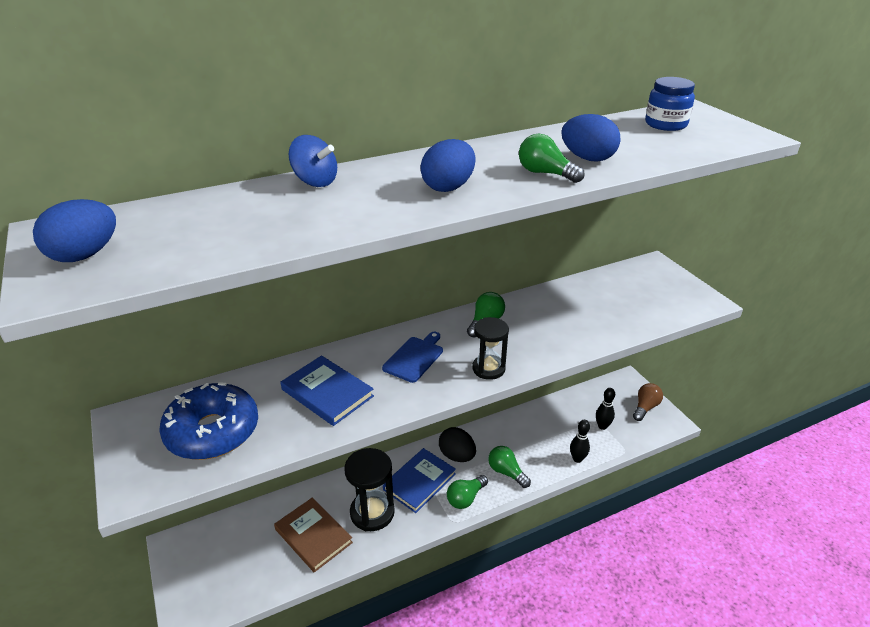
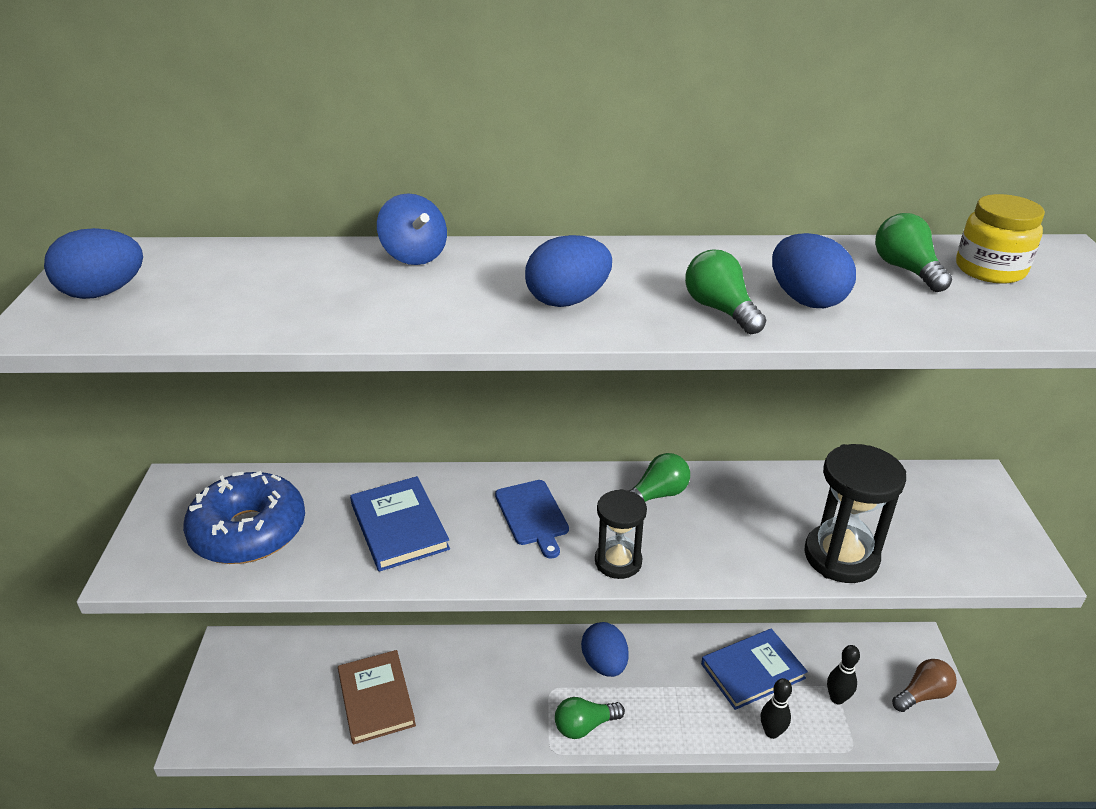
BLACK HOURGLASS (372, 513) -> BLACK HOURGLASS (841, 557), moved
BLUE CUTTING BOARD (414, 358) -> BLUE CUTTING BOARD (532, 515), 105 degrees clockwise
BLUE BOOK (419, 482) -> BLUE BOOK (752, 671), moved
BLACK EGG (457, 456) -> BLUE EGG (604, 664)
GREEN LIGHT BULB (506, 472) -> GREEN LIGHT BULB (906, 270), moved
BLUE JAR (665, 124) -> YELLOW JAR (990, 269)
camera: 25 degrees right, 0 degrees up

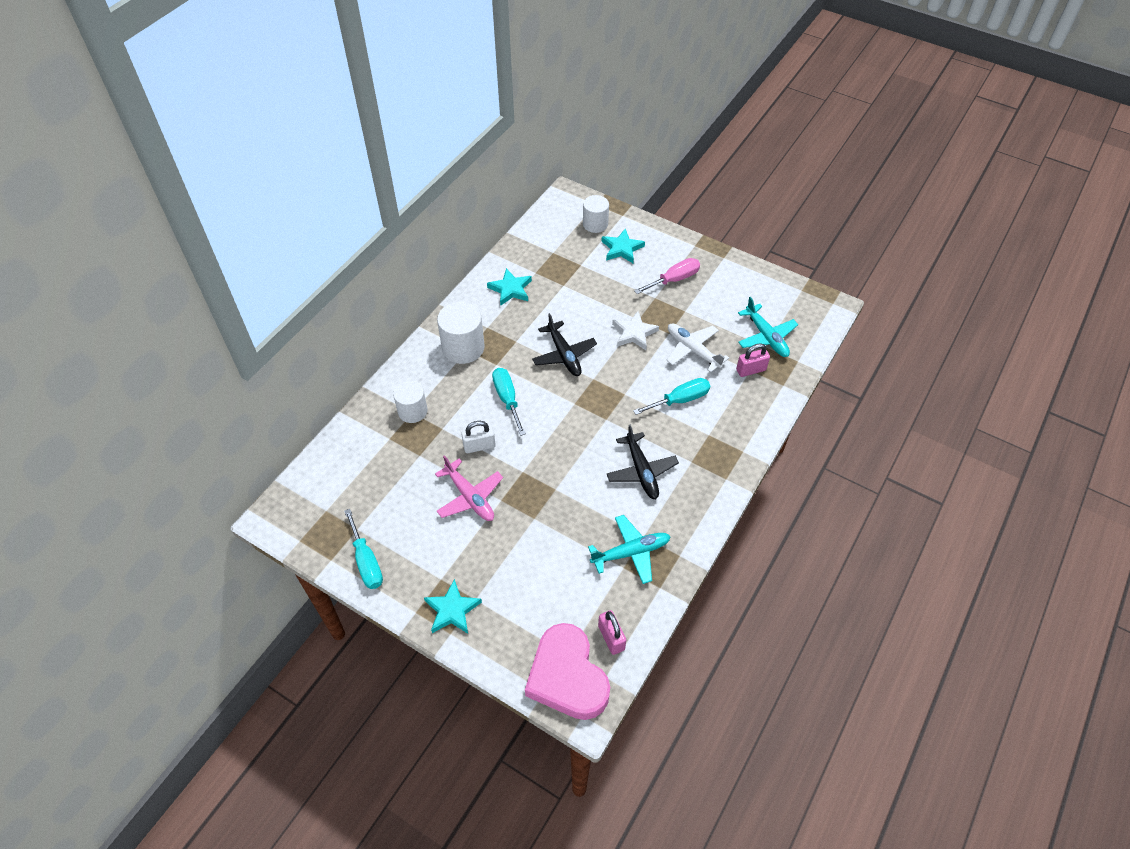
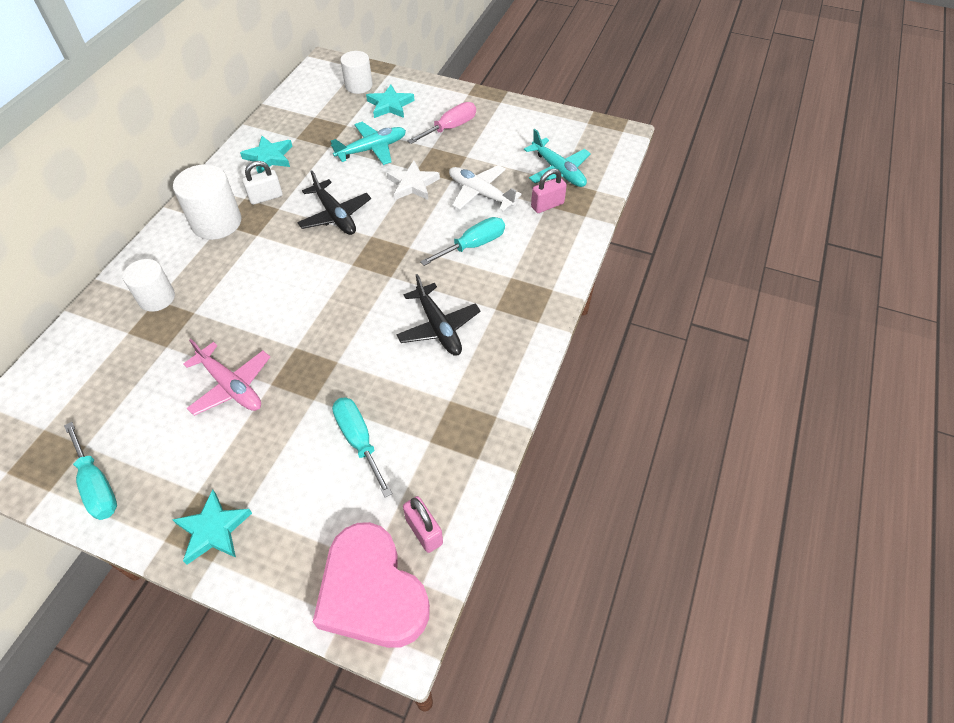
WHITE PADLOCK (479, 446) -> WHITE PADLOCK (266, 197), moved
TURQUOISE SCREWDRIVER (507, 399) -> TURQUOISE SCREWDRIVER (359, 440), moved
TURQUOISE PLANE (631, 552) -> TURQUOISE PLANE (372, 149), moved
camera: 10 degrees left, 0 degrees up

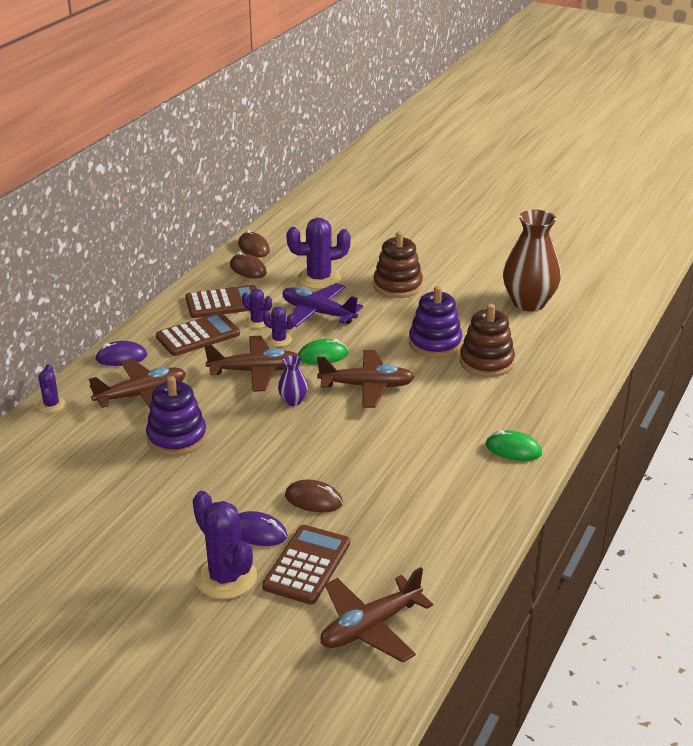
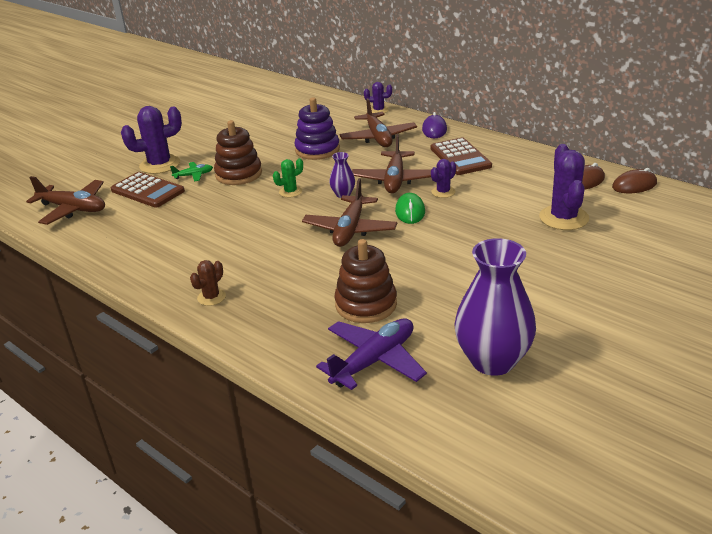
BROWN CALCULATOR (223, 303) -> none
PURPLE MOUSE (257, 532) -> GREEN PLANE (193, 175)
PURPLE CACTUS (258, 322) -> none
PURPLE PLANE (318, 313) -> PURPLE PLANE (374, 361), moved
BROWN MOUSE (313, 499) -> none
BROWN PLANE (370, 627) -> BROWN PLANE (73, 209), 135 degrees clockwise
BROWN STACKING TOY (397, 286) -> BROWN STACKING TOY (239, 174), moved
PURPLE STACKING TOY (435, 343) -> none
GREEN MOUSE (513, 449) -> BROWN CACTUS (211, 297)
BROWN VASE (529, 303) -> PURPLE VASE (492, 361)
none -> GREEN CACTUS (290, 192)
camera: 105 degrees right, 0 degrees up

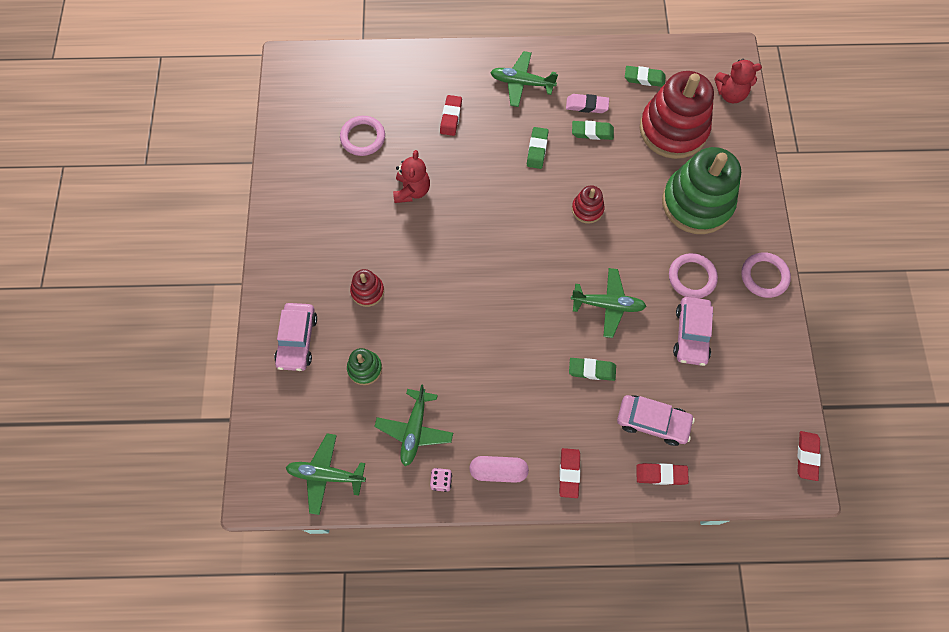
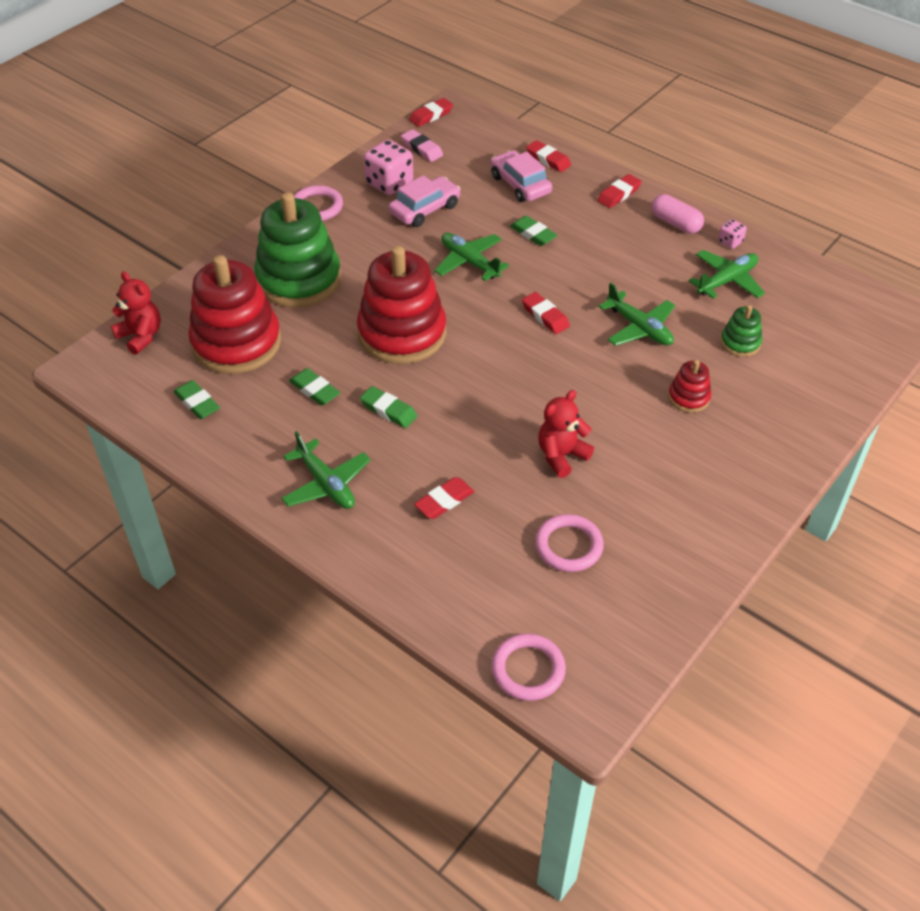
PINK CAR (297, 340) -> none
GREEN PLANE (326, 475) -> GREEN PLANE (639, 328), moved
GREEN ERASER (537, 149) -> GREEN ERASER (388, 410), 75 degrees clockwise
PINK ERASER (587, 105) -> PINK ERASER (422, 149), moved
RED STACKING TOY (587, 209) -> RED STACKING TOY (402, 333), x2.22
PINK RING (692, 277) -> PINK RING (528, 670), moved
none -> PINK DICE (389, 183)
none -> RED ERASER (545, 316)
camera: 140 degrees left, 20 degrees down

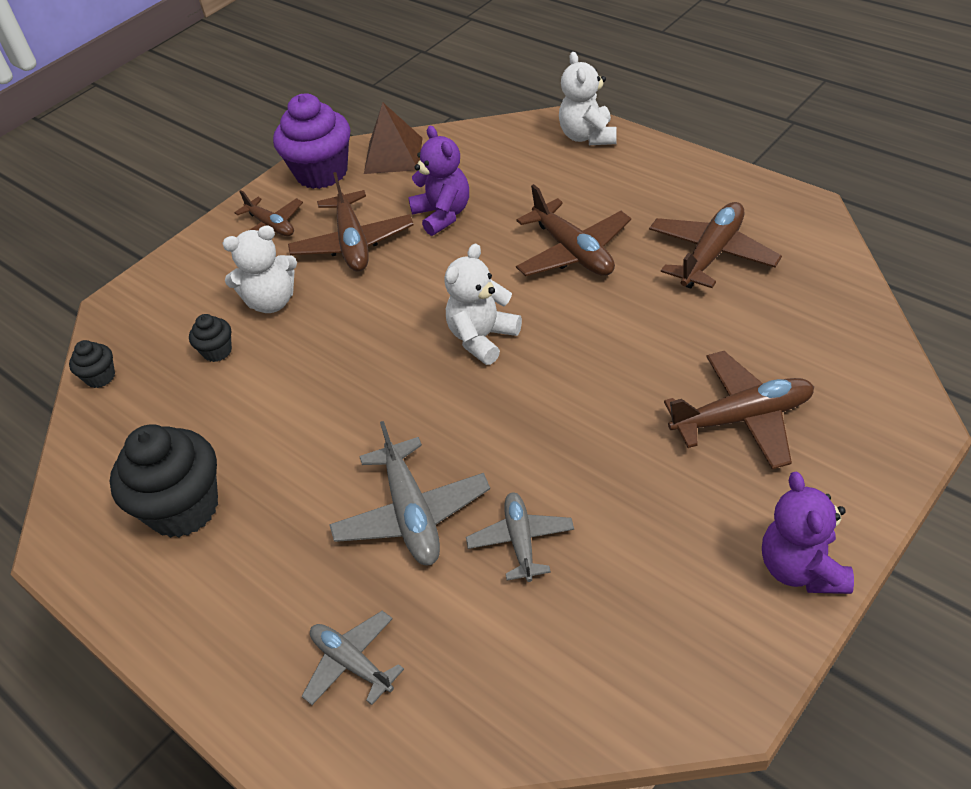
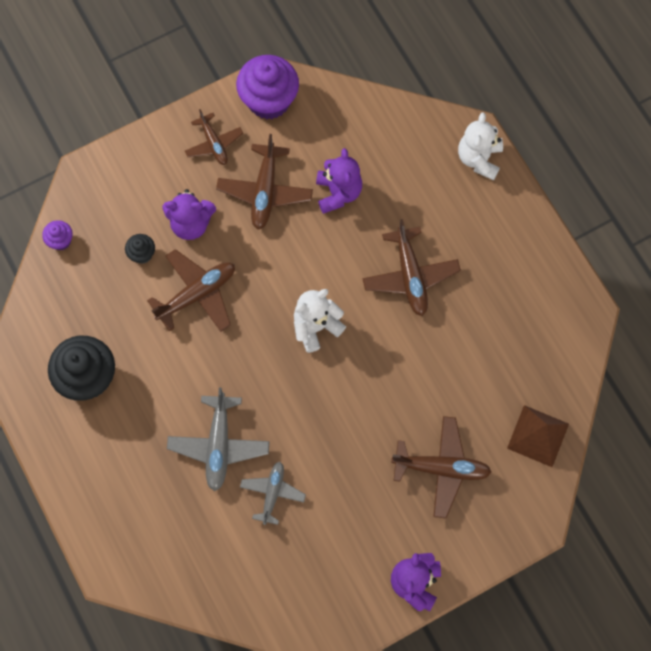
BLACK CUPCAKE (100, 377) -> PURPLE CUPCAKE (60, 240)
WHITE TEDDY BEAR (271, 302) -> PURPLE TEDDY BEAR (191, 223)
GREY PLANE (352, 663) -> none
BROWN PYRAMID (393, 155) -> BROWN PYRAMID (538, 435), moved
BROWN PLANE (712, 254) -> BROWN PLANE (197, 294), moved
camera: 15 degrees right, 25 degrees up

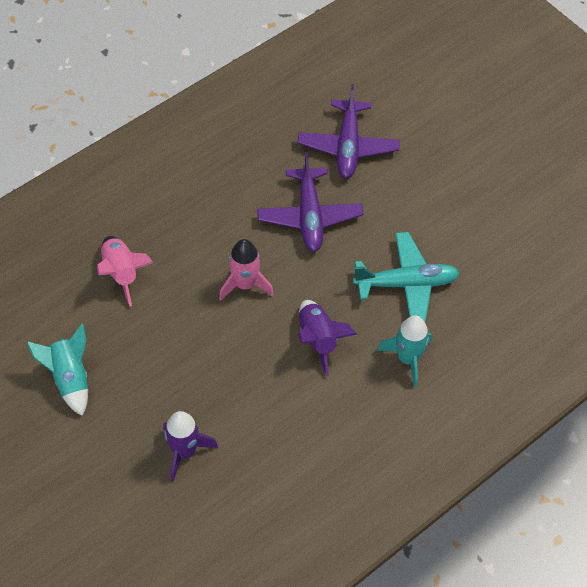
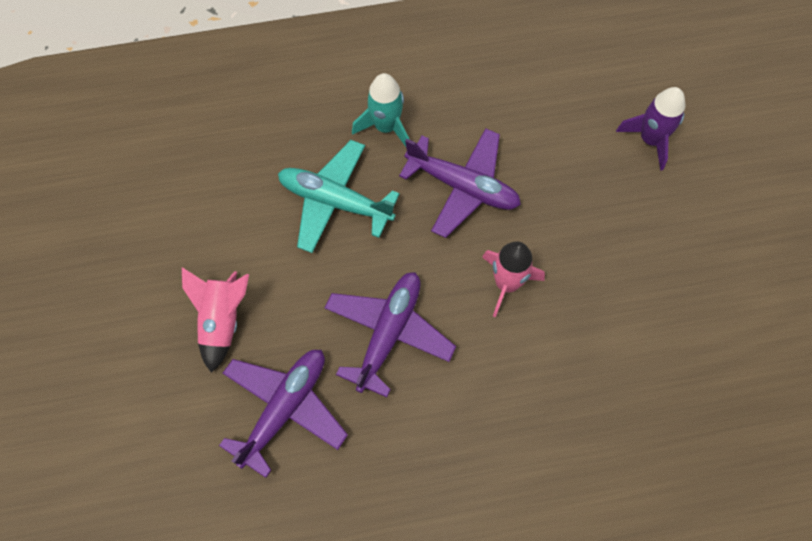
TURQUOISE ROCKET (70, 378) -> none
PINK ROCKET (121, 273) -> PINK ROCKET (222, 321), moved
PURPLE ROCKET (318, 339) -> PURPLE PLANE (463, 187)
camera: 150 degrees left, 10 degrees up

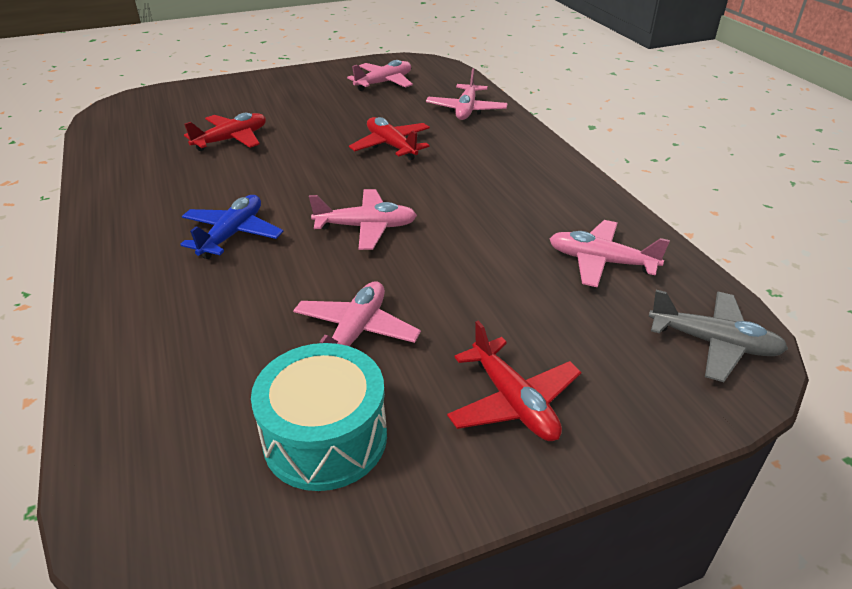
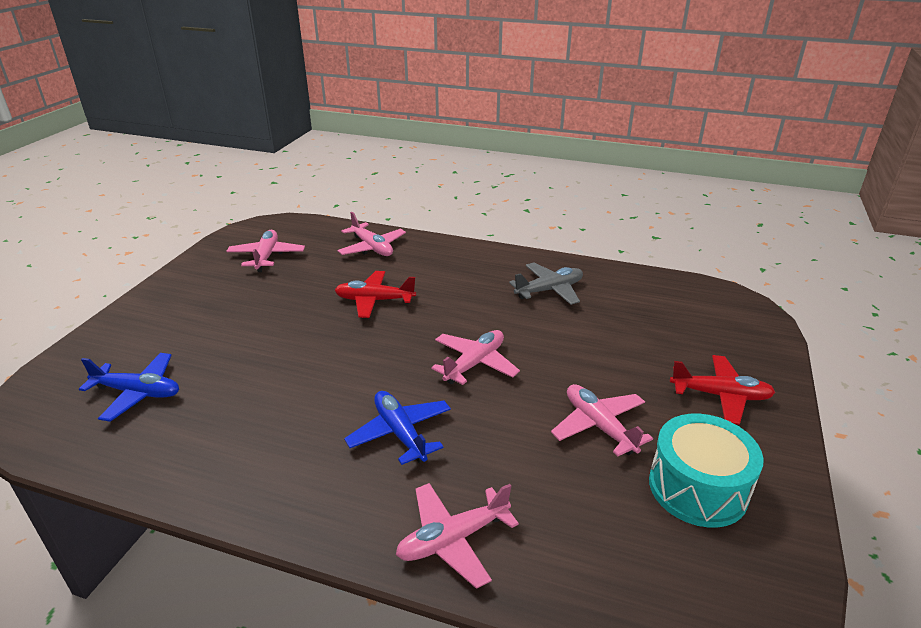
RED PLANE (231, 140) -> none
PINK PLANE (601, 262) -> PINK PLANE (453, 539), moved
GREY PLANE (713, 343) -> GREY PLANE (549, 290), moved
none -> BLUE PLANE (138, 393)
camera: 50 degrees left, 5 degrees down

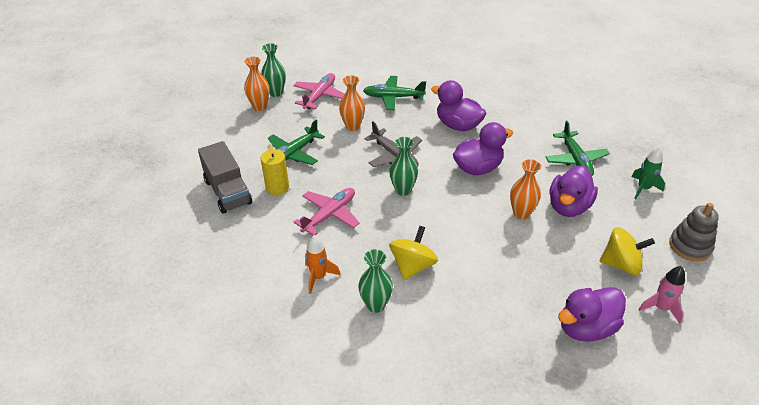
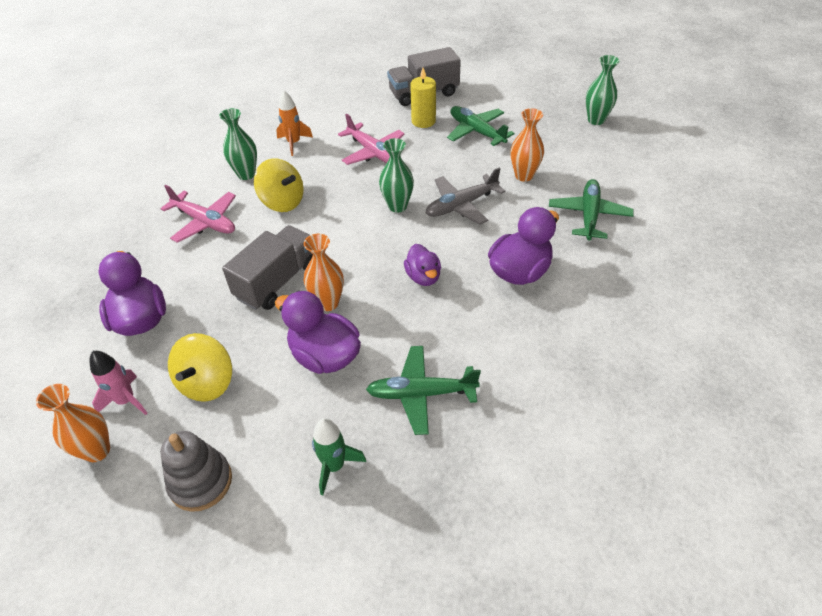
ORANGE VASE (259, 106) -> ORANGE VASE (97, 450), moved
PINK PLANE (320, 96) -> PINK PLANE (205, 222), moved
PURPLE DUCK (478, 168) -> PURPLE DUCK (423, 277), x0.62
none -> GREY TRUCK (277, 281)
camera: 100 degrees right, 5 degrees up

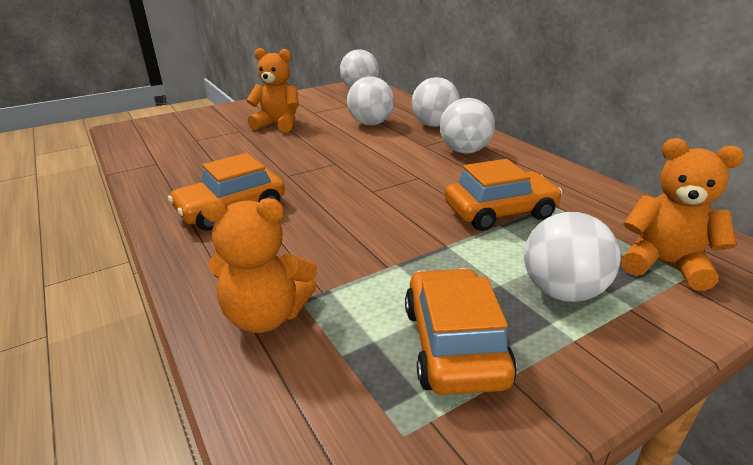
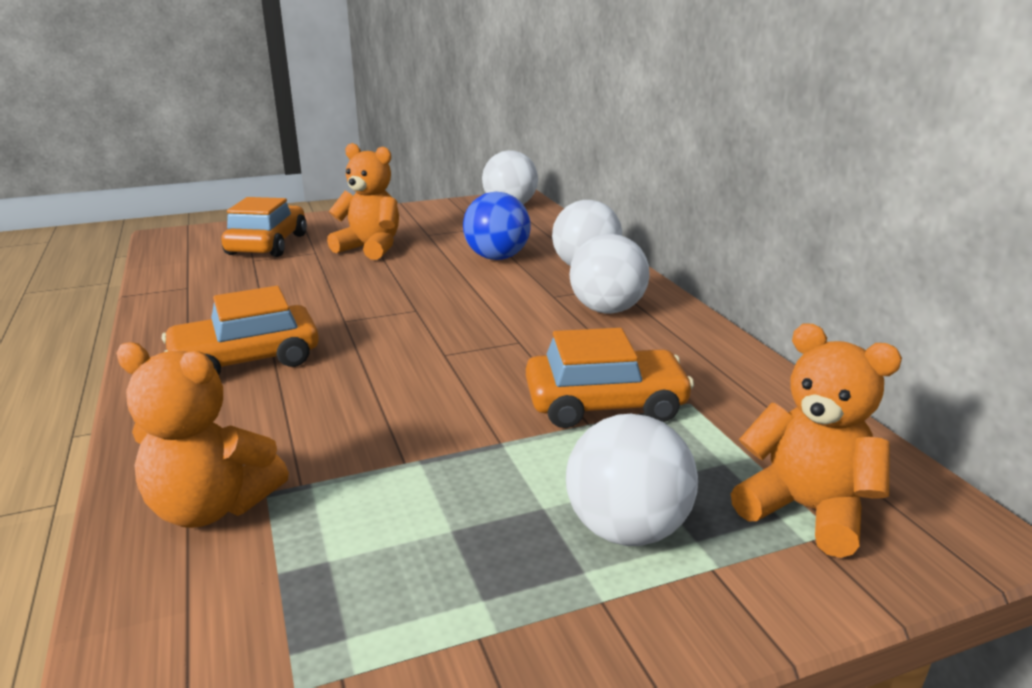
WHITE BALL (371, 124) -> BLUE BALL (497, 258)
ORANGE CAR (454, 344) -> ORANGE CAR (268, 244), moved
camera: 10 degrees right, 5 degrees down

